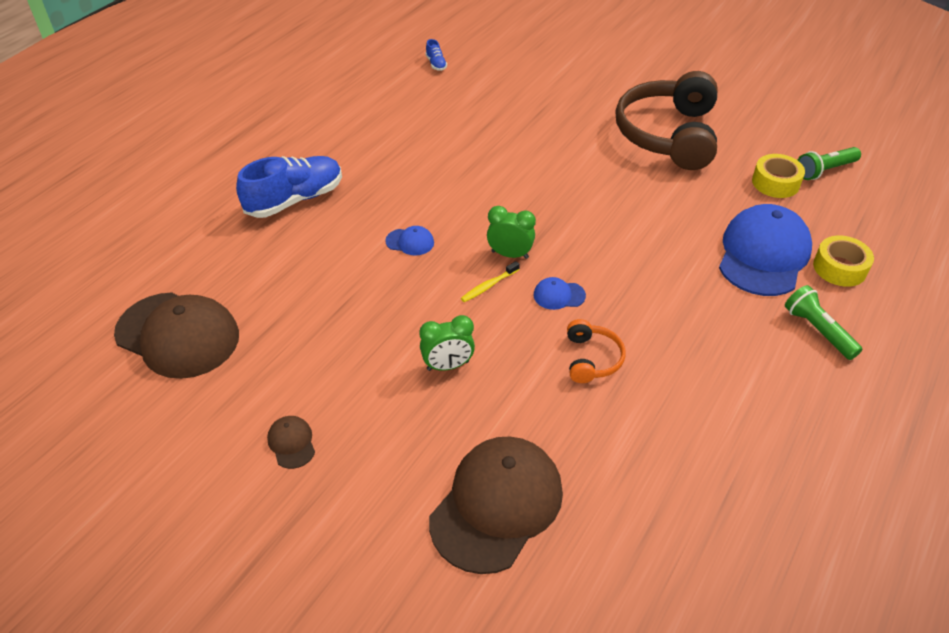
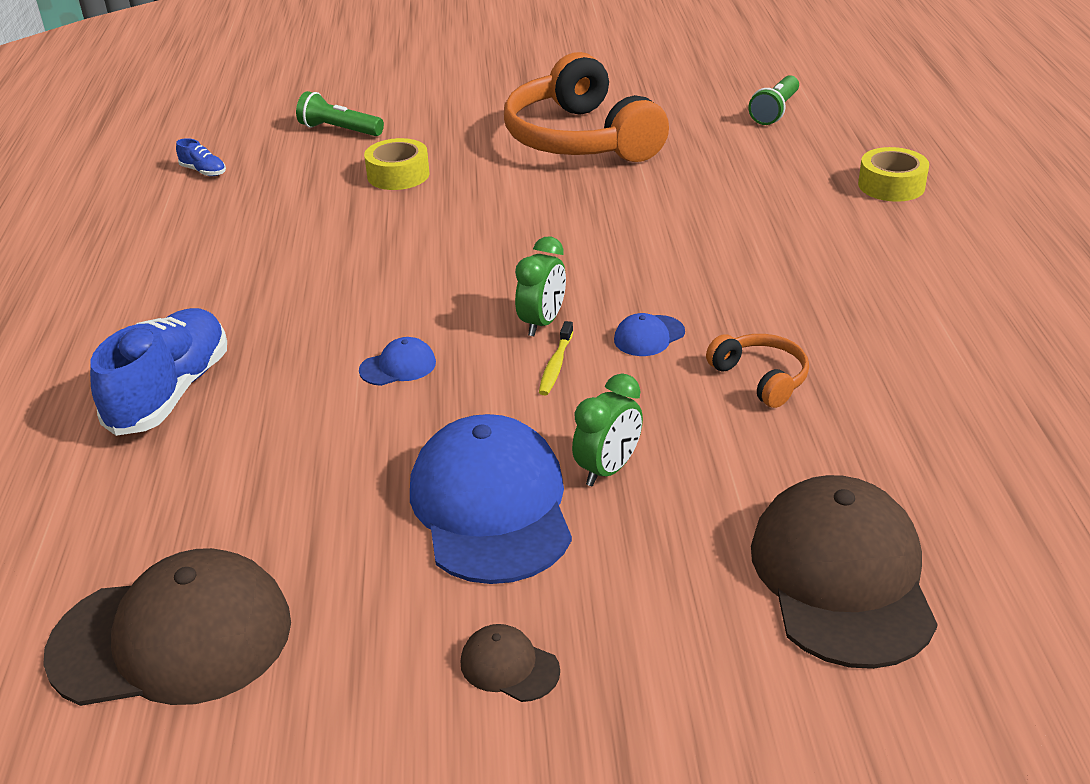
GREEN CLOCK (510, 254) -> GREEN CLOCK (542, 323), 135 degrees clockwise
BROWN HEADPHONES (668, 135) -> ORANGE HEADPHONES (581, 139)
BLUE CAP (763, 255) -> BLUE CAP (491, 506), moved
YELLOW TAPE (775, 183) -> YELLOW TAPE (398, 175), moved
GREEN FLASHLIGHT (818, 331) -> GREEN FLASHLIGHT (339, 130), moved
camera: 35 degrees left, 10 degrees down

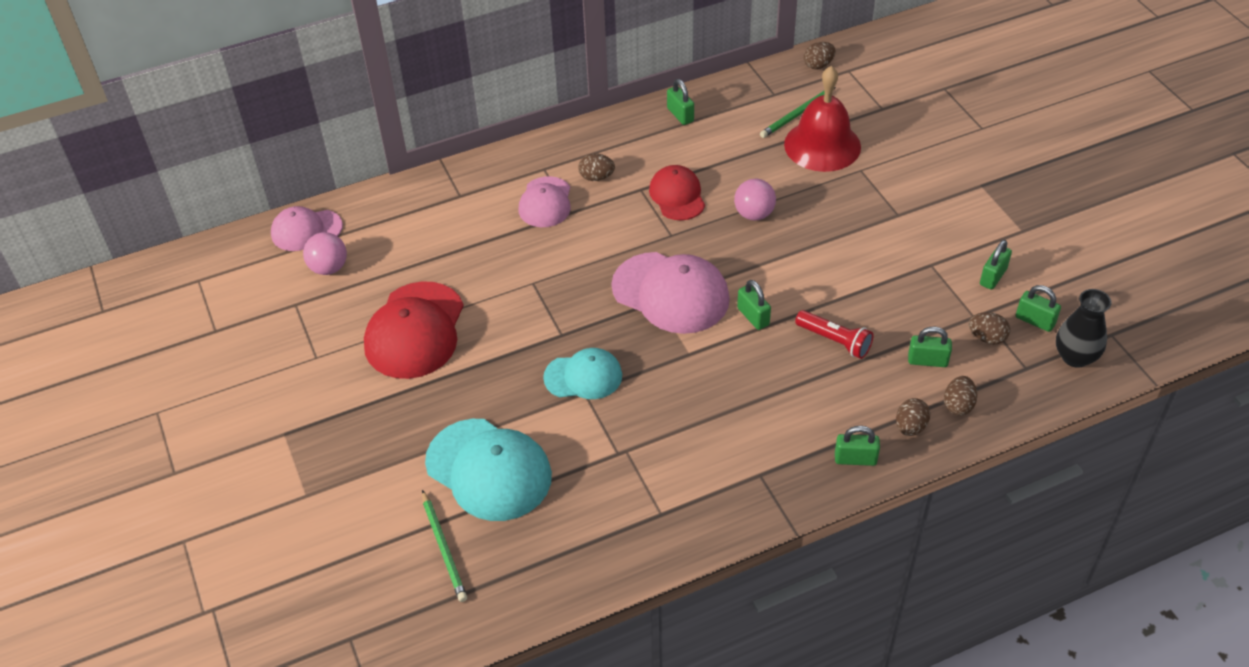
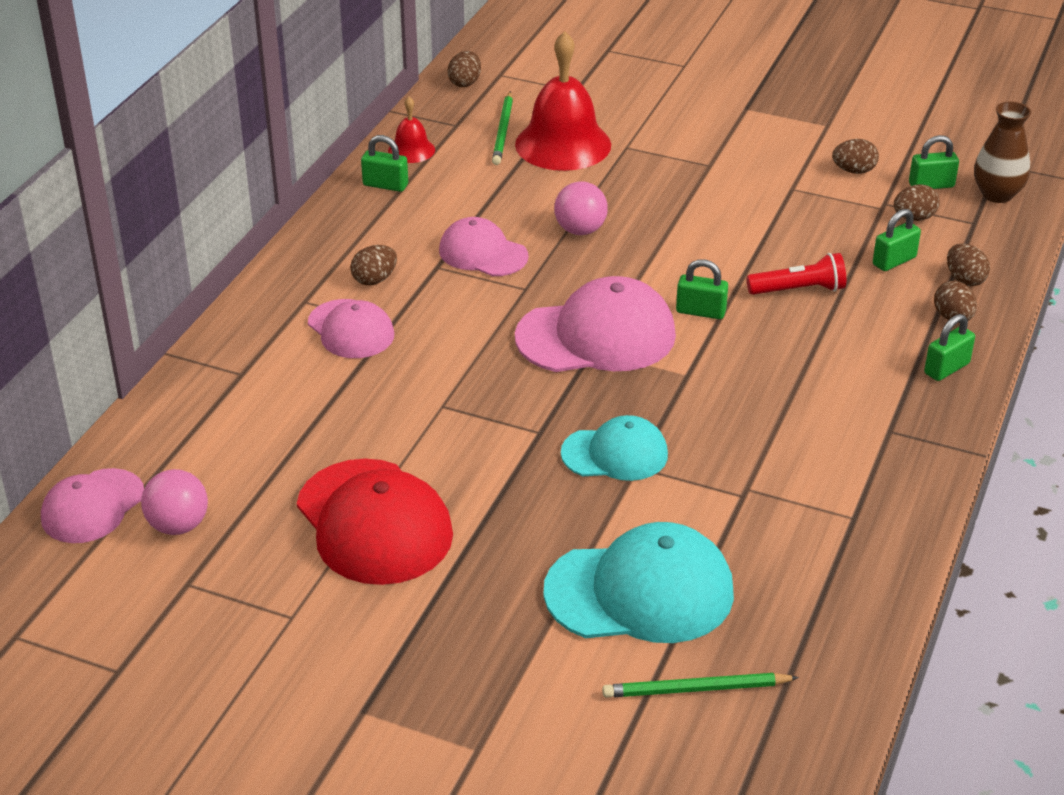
GREEN PENCIL (444, 547) -> GREEN PENCIL (696, 689), 150 degrees clockwise
TURQUOISE CAP (583, 376) -> TURQUOISE CAP (615, 454), 45 degrees clockwise
RED CAP (677, 196) -> PINK CAP (483, 253)
GREEN PADLOCK (993, 277) -> BROWN EGG (854, 171)
BLACK VASE (1075, 357) -> BROWN VASE (997, 194)
none -> RED BELL (411, 150)
camera: 45 degrees left, 10 degrees down

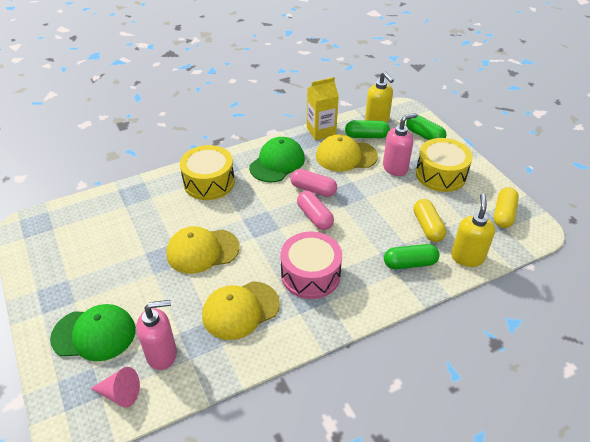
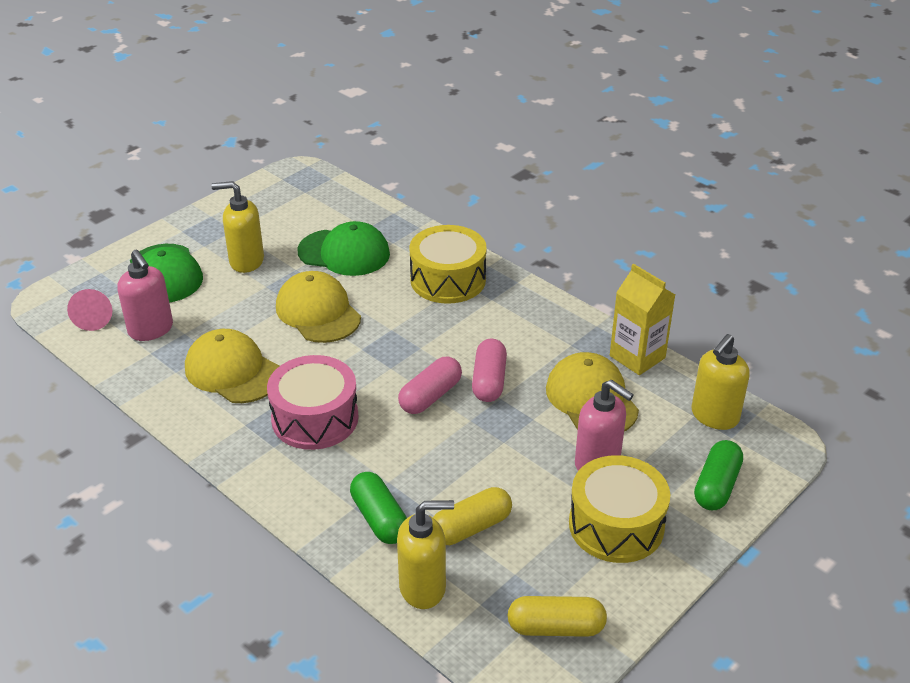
GREEN CAP (277, 163) -> GREEN CAP (344, 253), moved
GREEN CAPSULE (366, 136) -> none
none -> YELLOW SOAP DISPENSER (246, 261)
camera: 70 degrees right, 5 degrees down

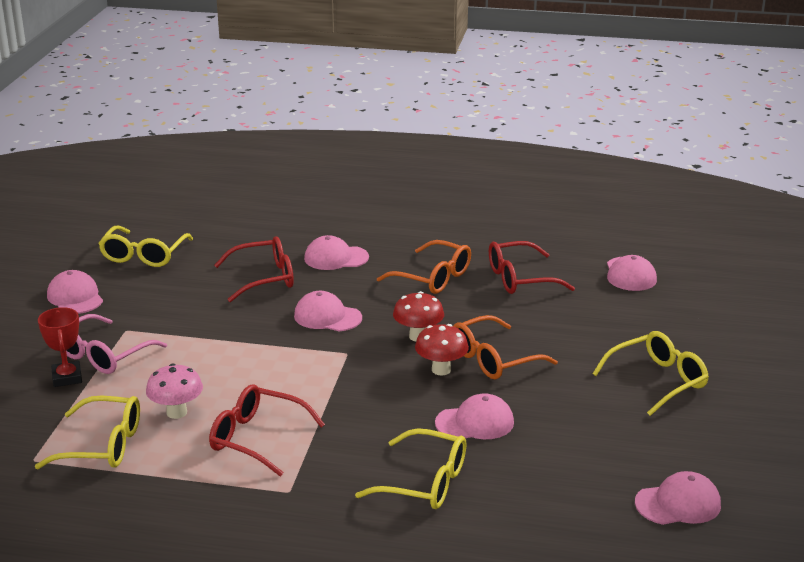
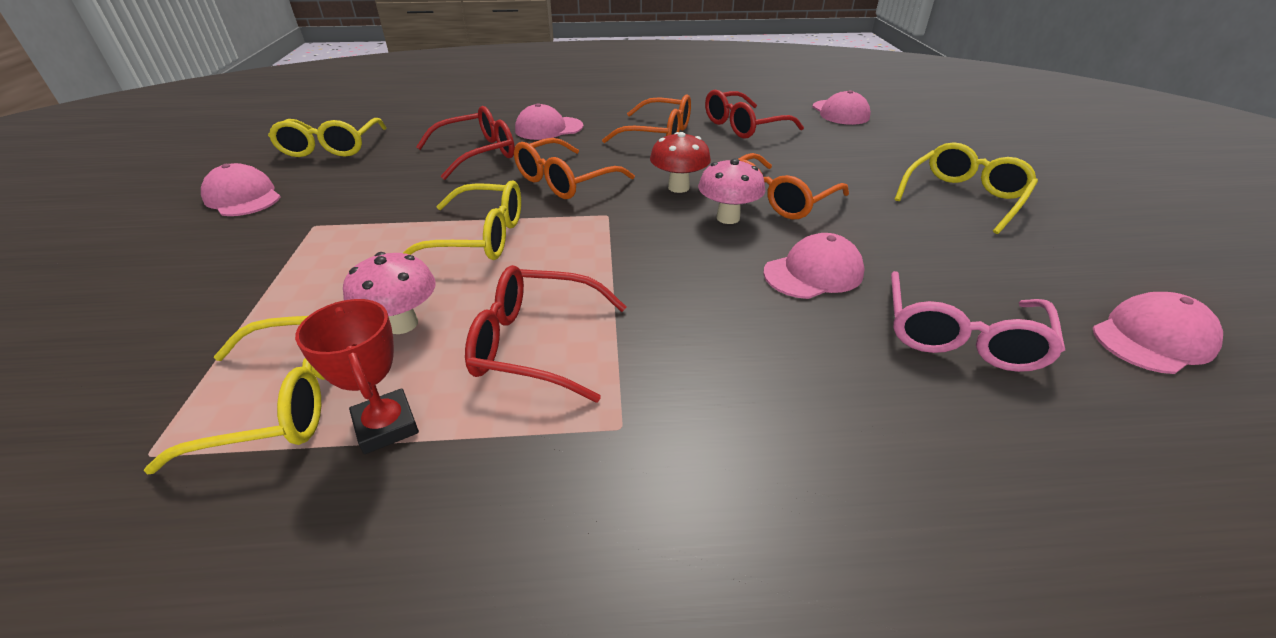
RED TROPHY (67, 377) -> RED TROPHY (386, 426), moved
PINK GLASSES (104, 355) -> PINK GLASSES (960, 336), moved
PINK CAP (327, 317) -> ORANGE GLASSES (565, 181)
YELLOW GLASSES (424, 482) -> YELLOW GLASSES (478, 237), moved
RED MUSHROOM (441, 370) -> PINK MUSHROOM (728, 218)
camera: 15 degrees left, 10 degrees up

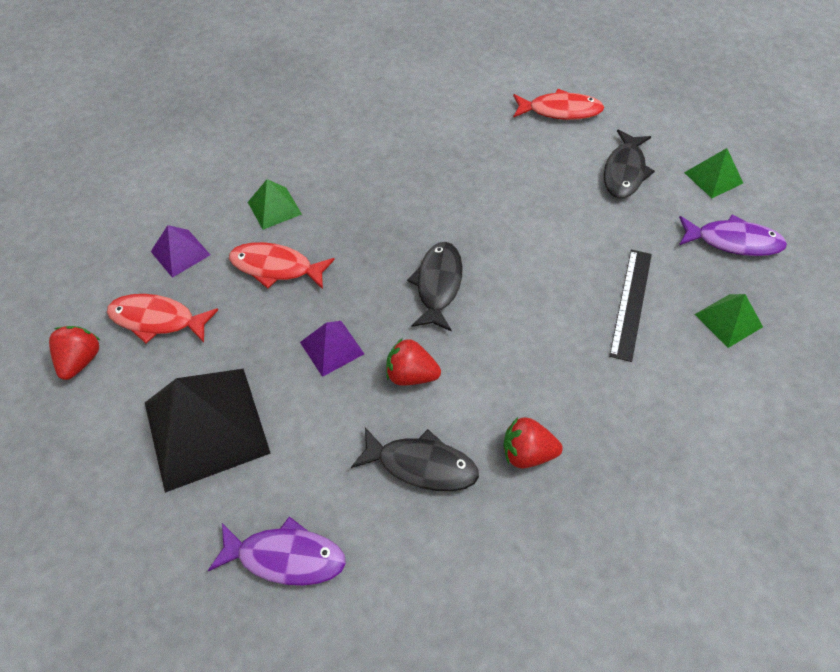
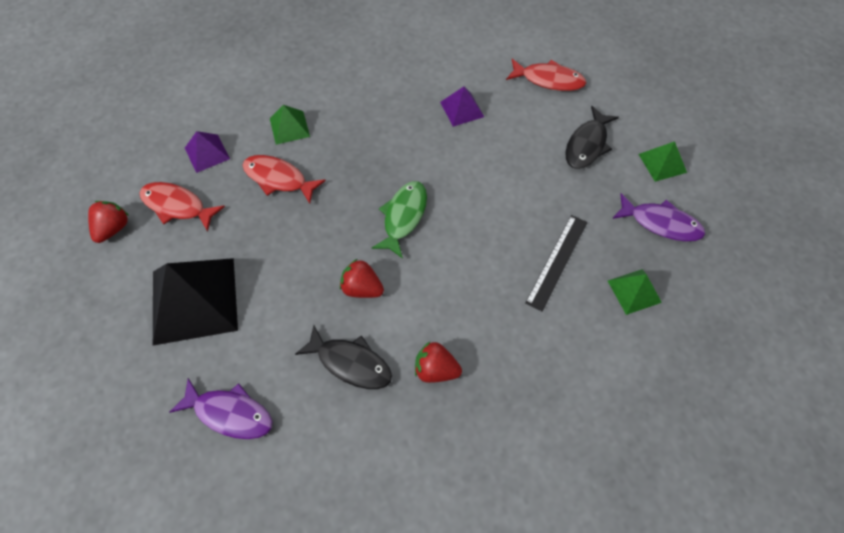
PURPLE PYRAMID (332, 348) -> PURPLE PYRAMID (462, 109), moved
BLACK FISH (438, 285) -> GREEN FISH (403, 217)
camera: 10 degrees right, 5 degrees up

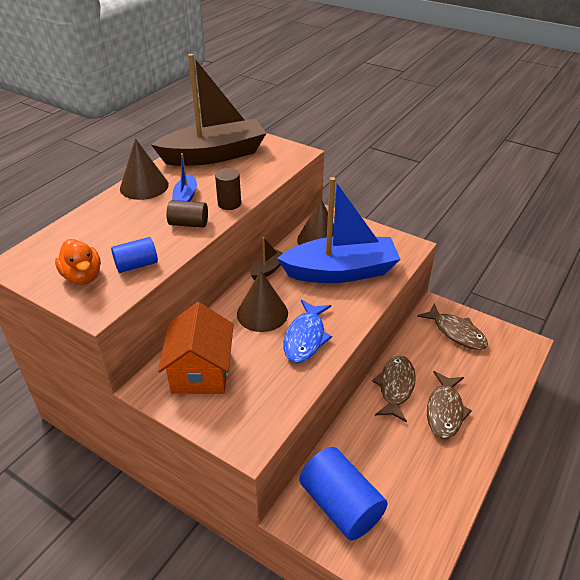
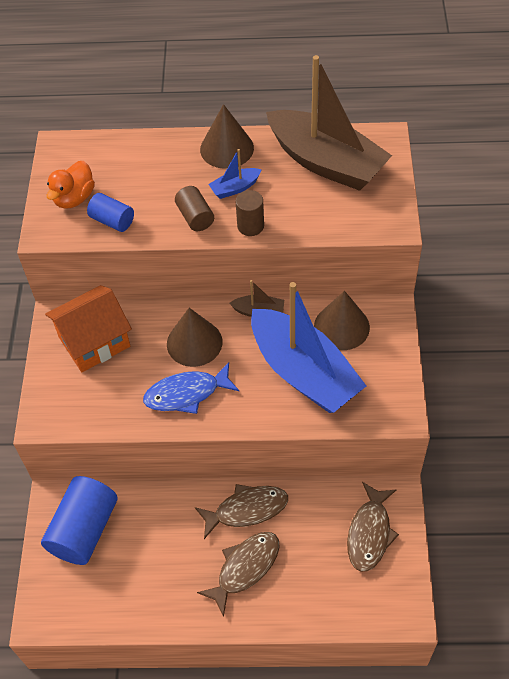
BROWN FISH (445, 411) -> BROWN FISH (245, 568), 150 degrees clockwise
camera: 60 degrees right, 15 degrees up

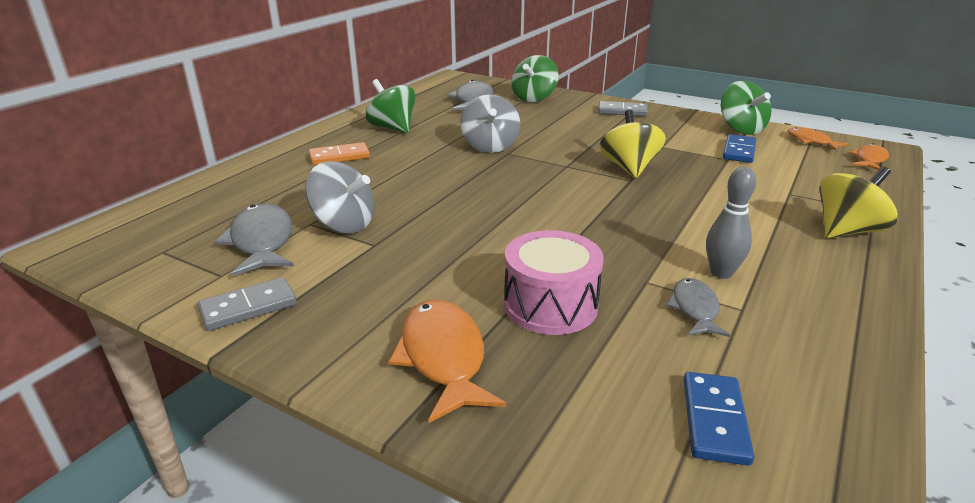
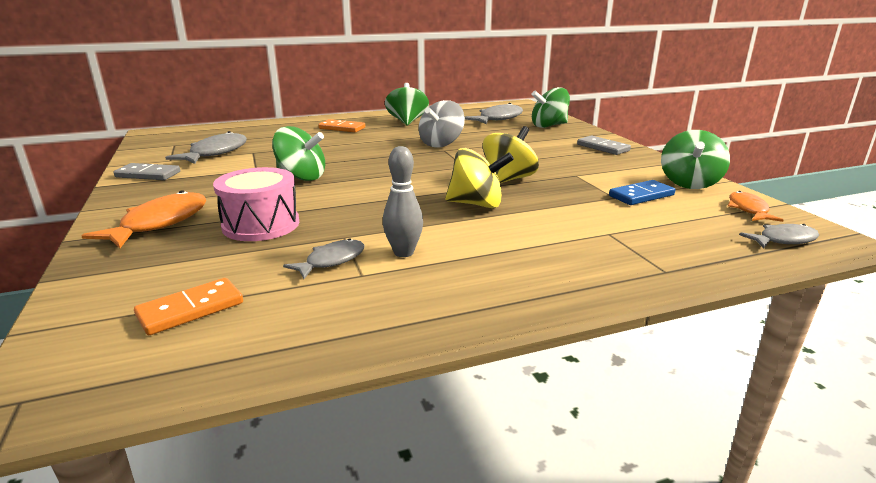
GREY SPINNING TOP (344, 224) -> none
BLUE DOMINO (715, 420) -> ORANGE DOMINO (191, 309)
YELLOW SPINNING TOP (847, 231) -> YELLOW SPINNING TOP (476, 204), moved
ORANGE FISH (869, 160) -> GREY FISH (783, 240)
none -> GREEN SPINNING TOP (301, 177)
camera: 40 degrees right, 5 degrees down

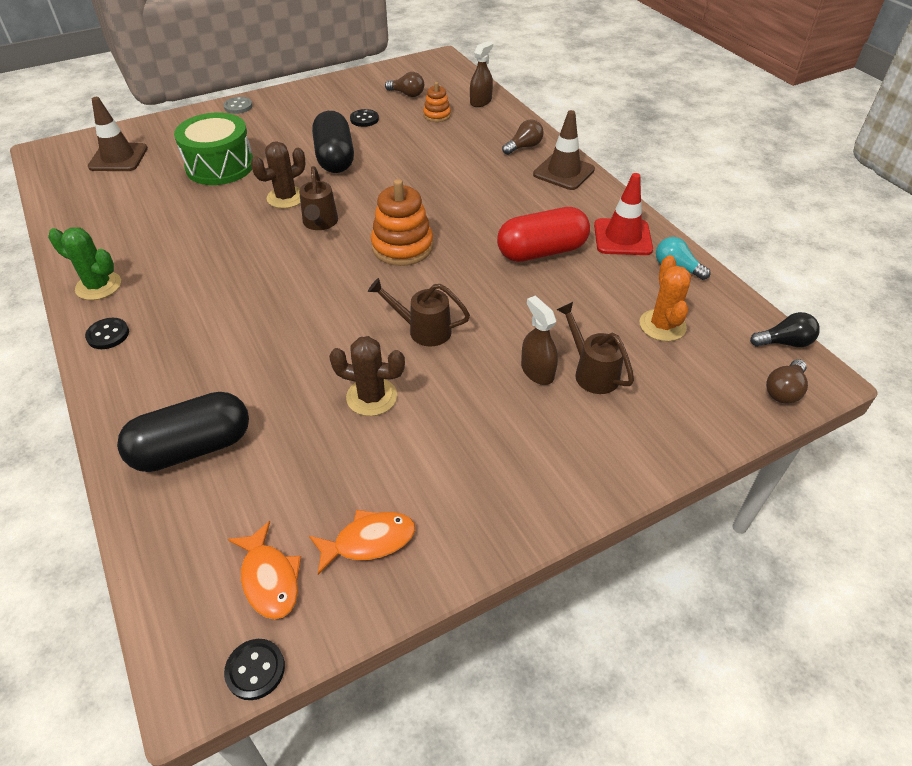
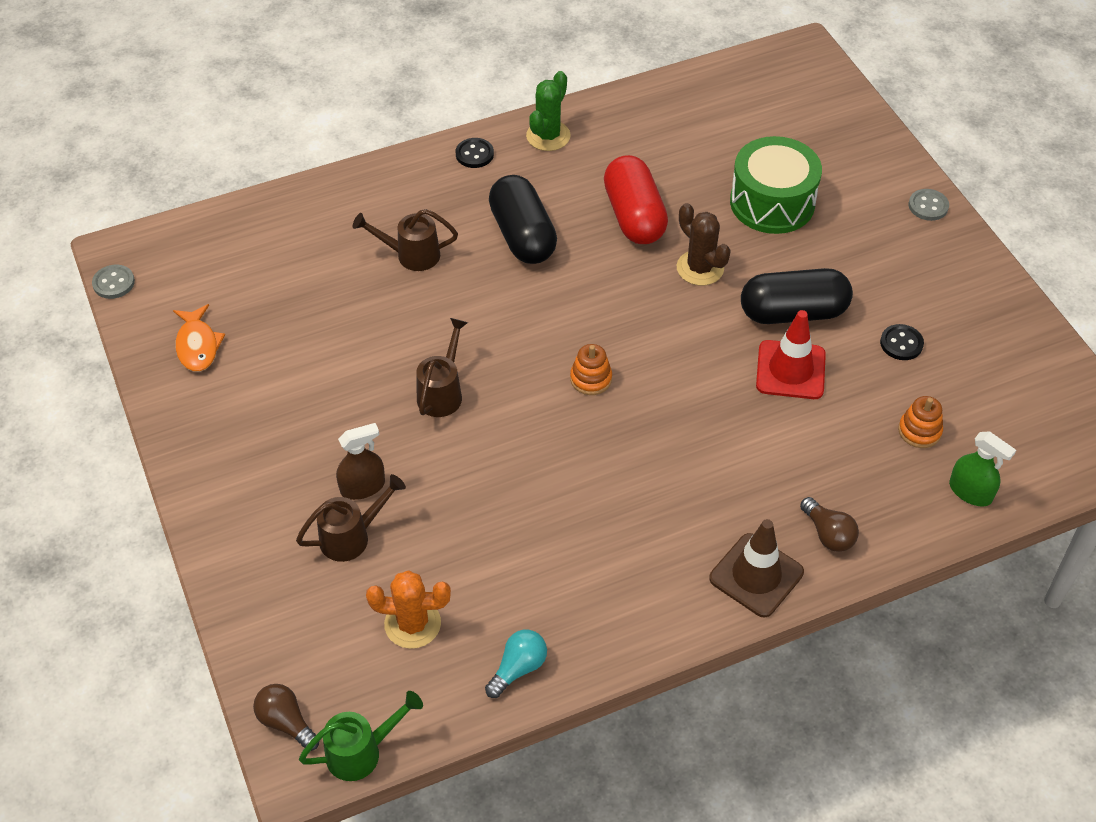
BROWN TRAFFIC CONE (118, 158) -> none
BLACK CAPSULE (193, 448) -> BLACK CAPSULE (522, 235), moved
BLACK BUTTON (255, 670) -> GREY BUTTON (114, 283)
ORANGE FISH (269, 578) -> none
BROWN WATERING CAN (320, 223) -> BROWN WATERING CAN (411, 255), moved
BROWN CACTUS (371, 397) -> none
ORANGE STACKING TOY (402, 247) -> ORANGE STACKING TOY (591, 379), x0.56
BROWN LIGHT BULB (407, 94) -> none
BROWN SPRAY BOTTLE (480, 101) -> GREEN SPRAY BOTTLE (970, 492)
RED CAPSULE (541, 251) -> RED CAPSULE (634, 216), moved
RED TRAFFIC CONE (622, 237) -> RED TRAFFIC CONE (790, 370), moved
BLACK LIGHT BULB (784, 342) -> GREEN WATERING CAN (361, 752)
camera: 95 degrees right, 5 degrees up

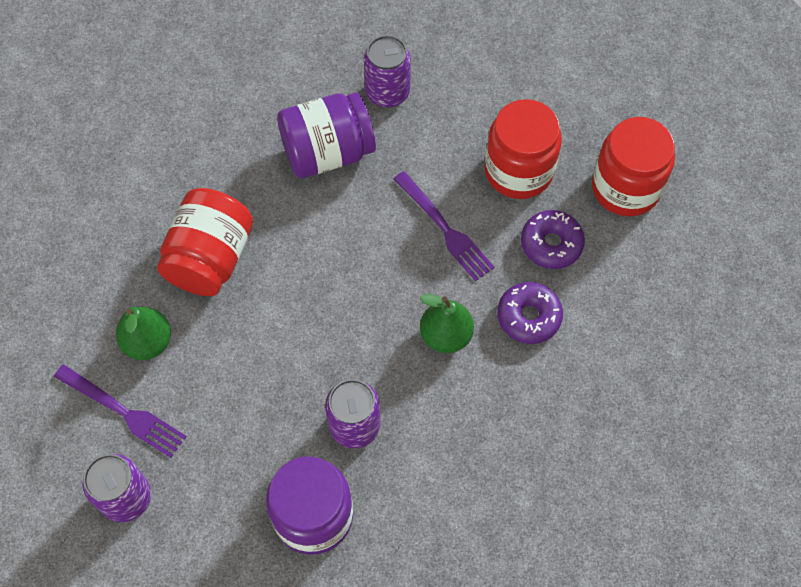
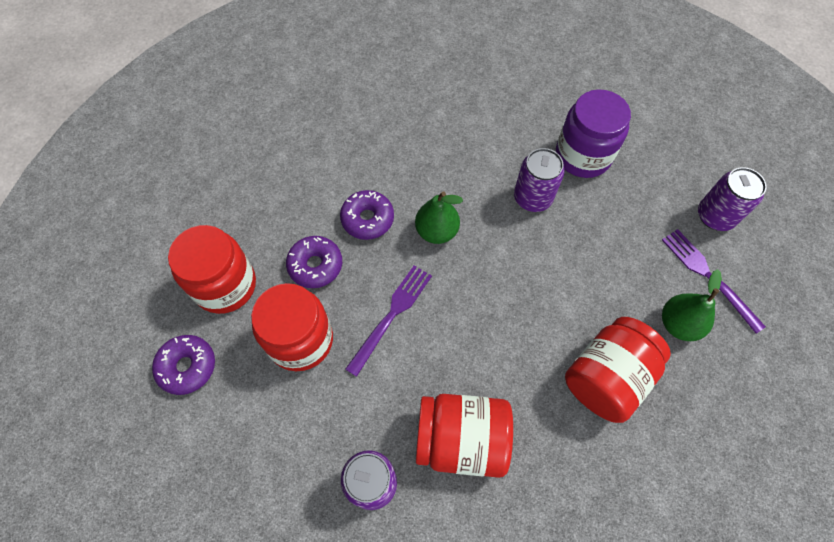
PURPLE JAR (327, 153) -> RED JAR (461, 439)
PURPLE FORK (446, 230) -> PURPLE FORK (392, 314), 45 degrees clockwise
none -> PURPLE DONUT (187, 367)
camera: 155 degrees left, 0 degrees up

